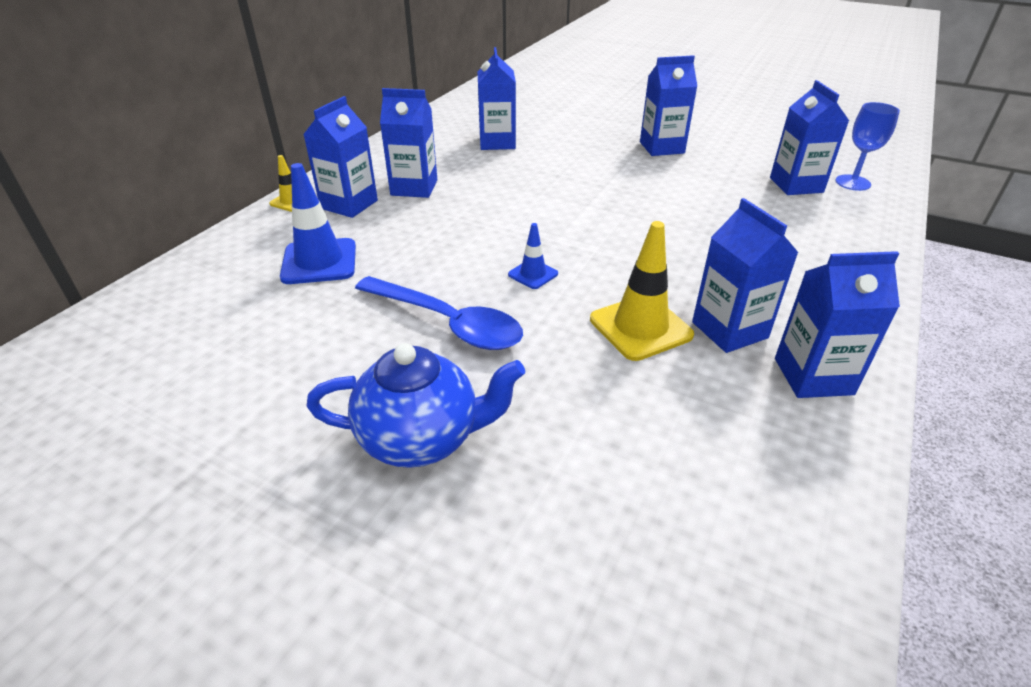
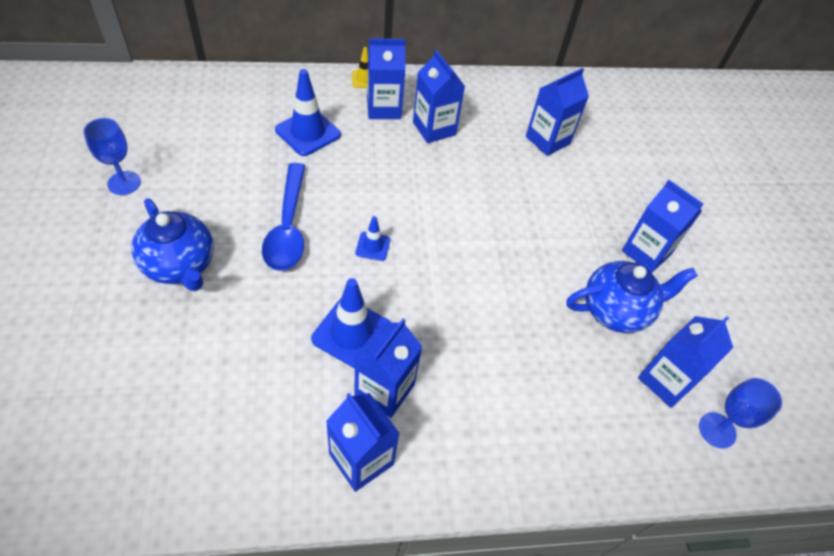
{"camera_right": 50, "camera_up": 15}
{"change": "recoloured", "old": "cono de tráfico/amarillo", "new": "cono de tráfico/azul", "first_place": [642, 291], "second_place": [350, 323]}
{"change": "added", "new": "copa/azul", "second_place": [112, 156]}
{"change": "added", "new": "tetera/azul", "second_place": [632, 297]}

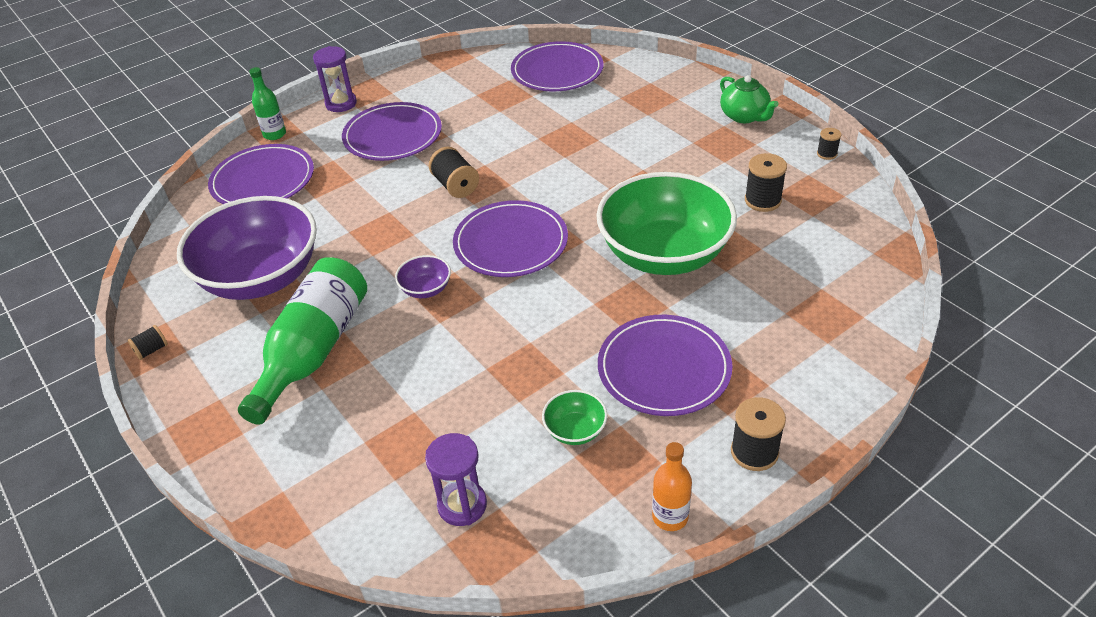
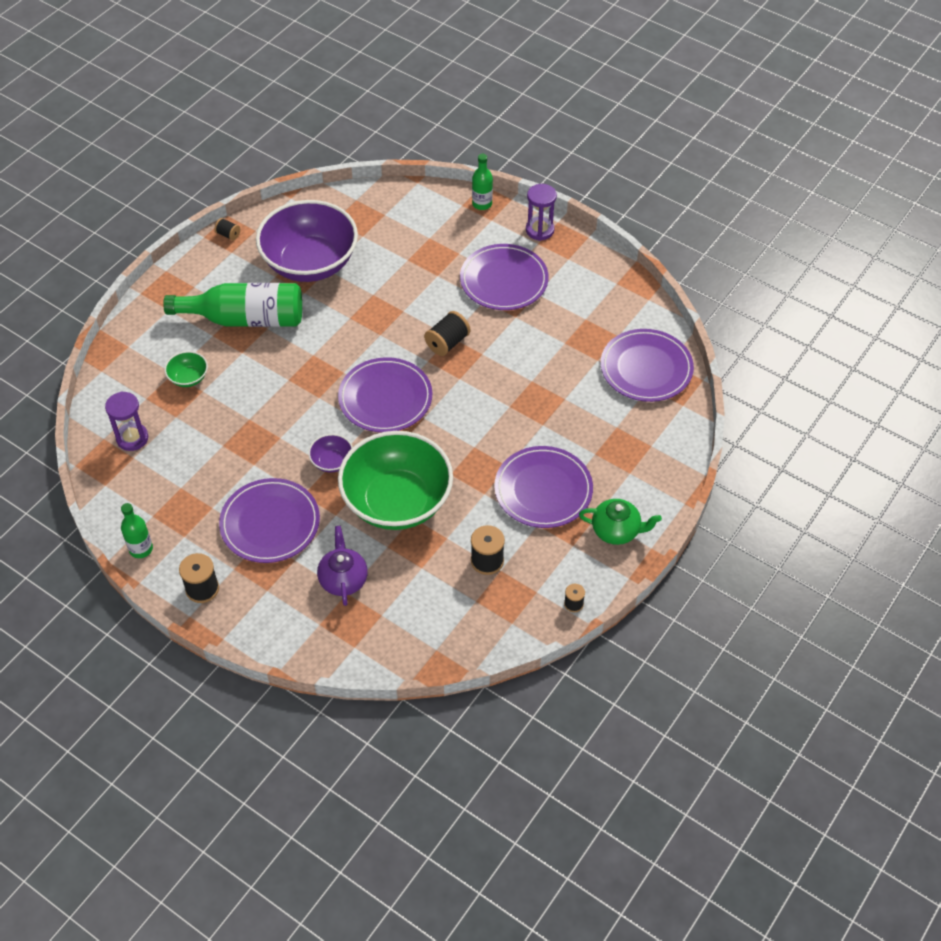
{"camera_right": 70, "camera_up": 10}
{"change": "moved", "old": "plato/morado", "first_place": [261, 174], "second_place": [543, 487]}
{"change": "moved", "old": "cuenco/morado", "first_place": [423, 276], "second_place": [330, 453]}
{"change": "moved", "old": "cuenco/verde", "first_place": [574, 417], "second_place": [186, 369]}
{"change": "recoloured", "old": "botella/naranja", "new": "botella/verde", "first_place": [672, 486], "second_place": [137, 530]}
{"change": "turned", "old": "tetera/verde", "first_place": [749, 99], "second_place": [620, 522], "degrees": -120}
{"change": "added", "new": "tetera/morado", "second_place": [342, 566]}

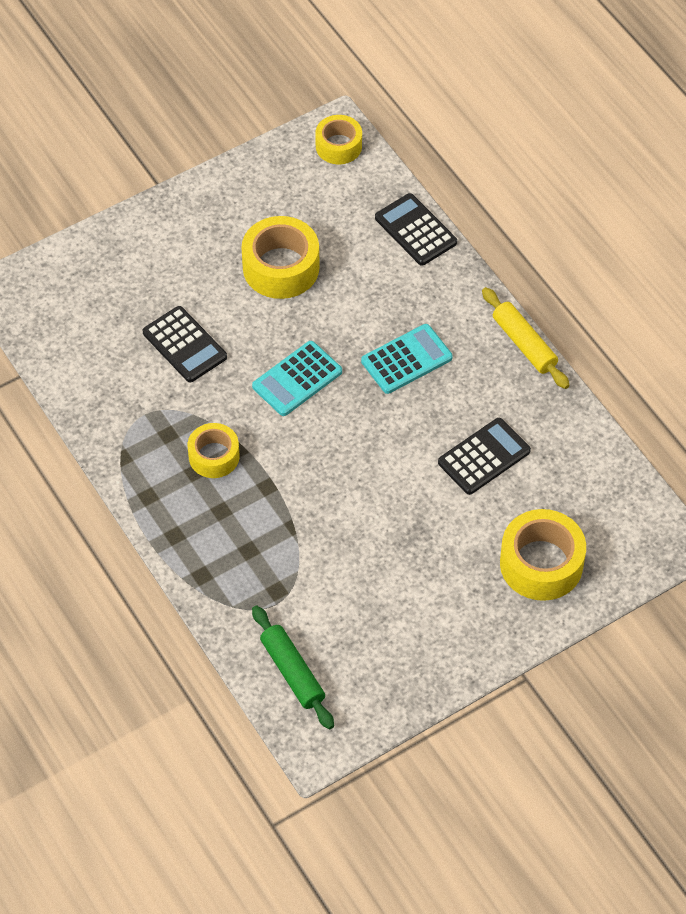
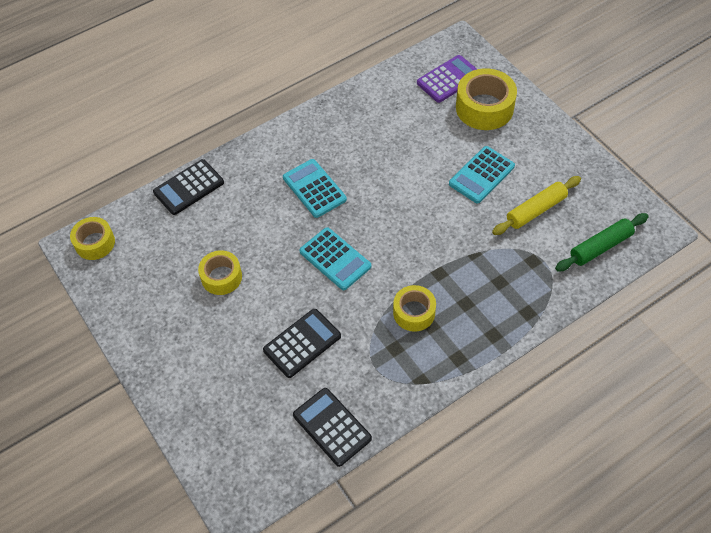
{"camera_right": -90, "camera_up": 0}
{"change": "resized", "old": "cinta adhesiva/amarillo", "first_place": [281, 257], "second_place": [220, 272], "factor": 0.63}
{"change": "moved", "old": "calculadora/negro", "first_place": [484, 456], "second_place": [332, 427]}
{"change": "moved", "old": "rodillo/amarillo", "first_place": [526, 338], "second_place": [536, 205]}
{"change": "added", "new": "calculadora/morado", "second_place": [447, 79]}
{"change": "added", "new": "calculadora/turquesa", "second_place": [482, 175]}

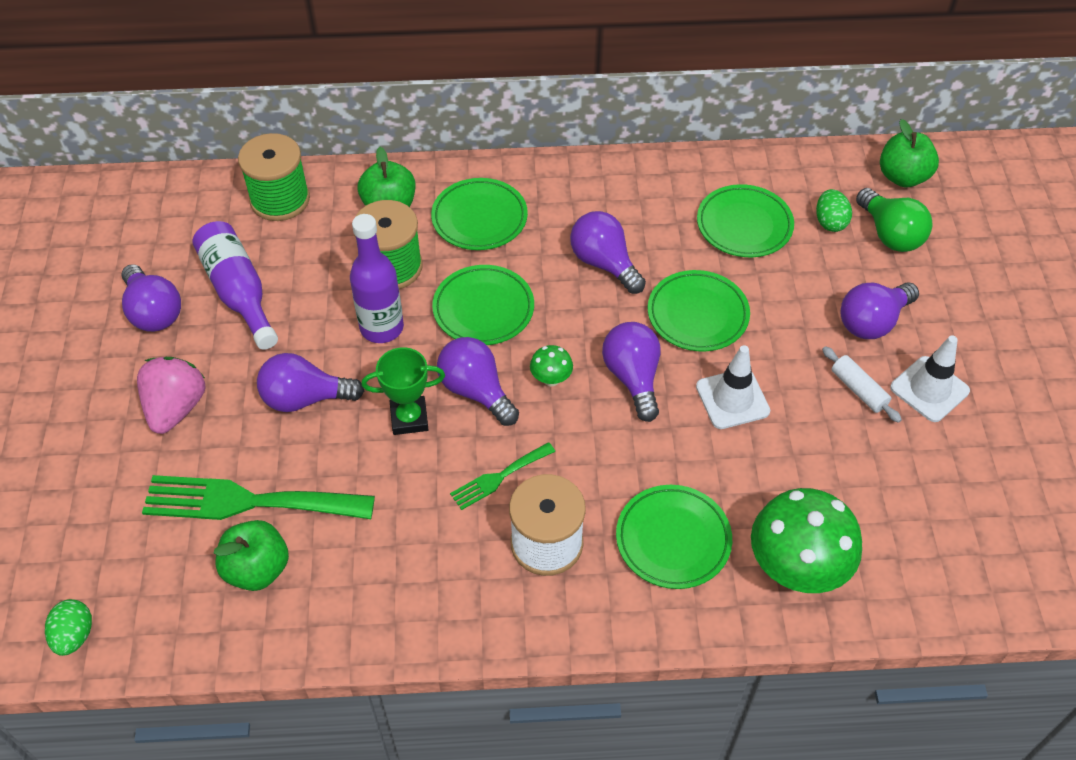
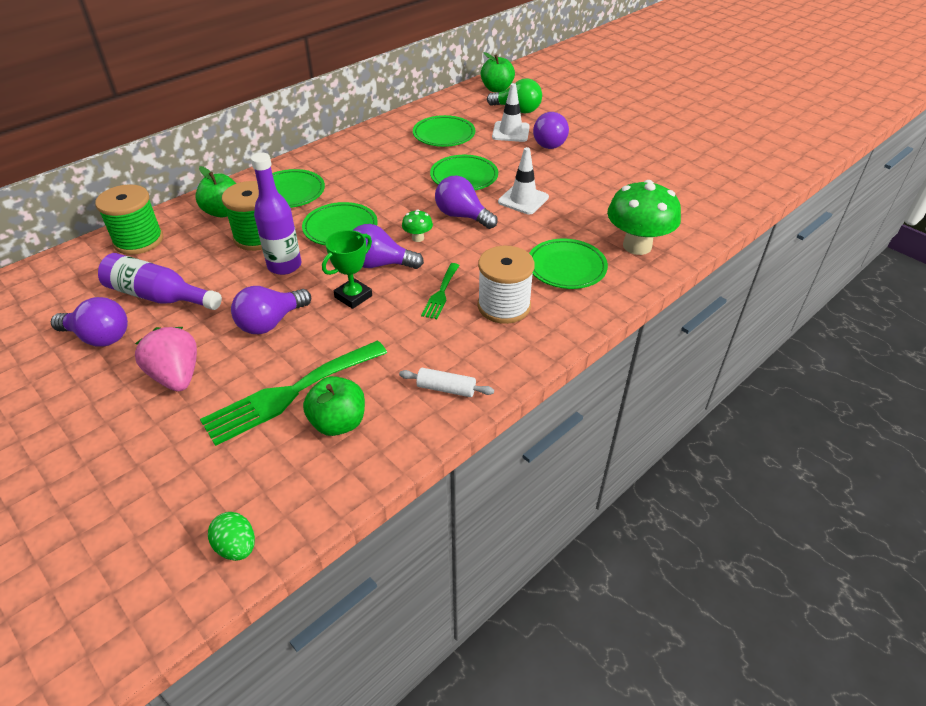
{"camera_right": -40, "camera_up": -10}
{"change": "removed", "old": "bombilla/morado", "first_place": [608, 252]}
{"change": "removed", "old": "huevo/verde", "first_place": [834, 210]}
{"change": "moved", "old": "rodillo/blanco", "first_place": [862, 384], "second_place": [446, 382]}
{"change": "moved", "old": "cono de tráfico/blanco", "first_place": [930, 378], "second_place": [511, 112]}

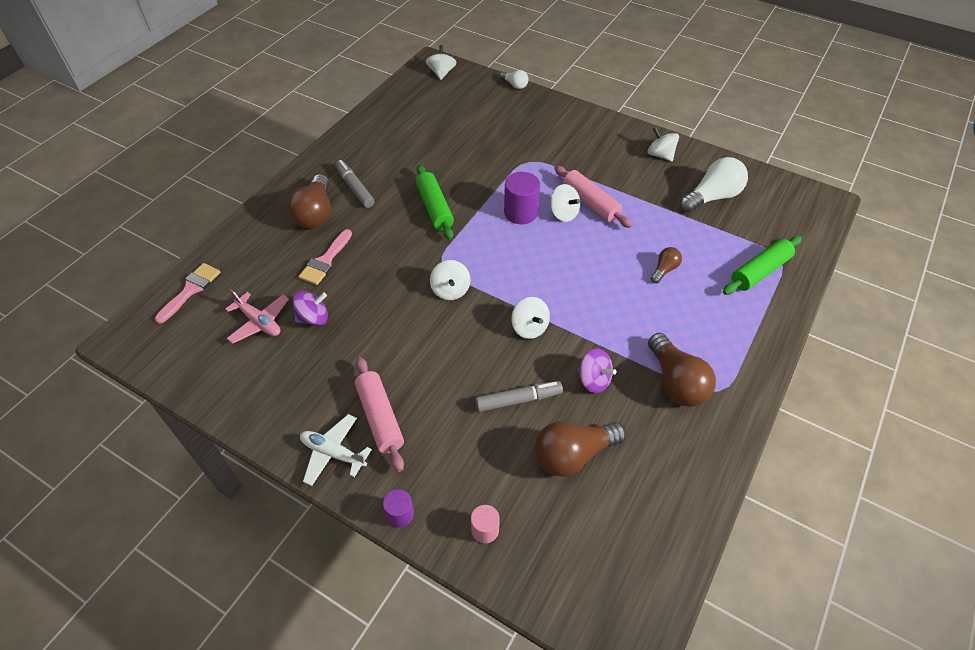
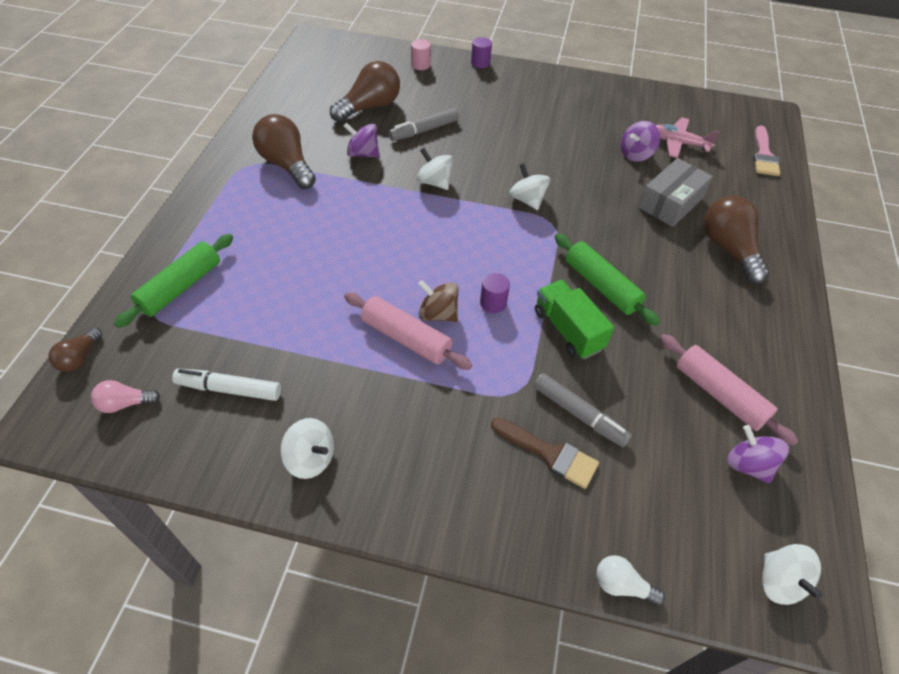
{"camera_right": 160, "camera_up": 0}
{"change": "replaced", "old": "pincel/rosa", "new": "caja/gris", "first_place": [325, 257], "second_place": [675, 192]}
{"change": "removed", "old": "avión/blanco", "first_place": [336, 450]}
{"change": "moved", "old": "rotulador/gris", "first_place": [355, 184], "second_place": [582, 410]}
{"change": "moved", "old": "rodillo/rosa", "first_place": [379, 414], "second_place": [729, 390]}
{"change": "resized", "old": "cilindro/morado", "first_place": [522, 198], "second_place": [495, 293], "factor": 0.59}
{"change": "recoloured", "old": "peonza/blanco", "new": "peonza/marrón", "first_place": [565, 203], "second_place": [438, 301]}
{"change": "moved", "old": "bombilla/marrón", "first_place": [666, 265], "second_place": [75, 349]}
{"change": "replaced", "old": "bombilla/blanco", "new": "rotulador/blanco", "first_place": [714, 185], "second_place": [226, 385]}
{"change": "added", "new": "bombilla/rosa", "second_place": [125, 396]}
{"change": "added", "new": "pincel/marrón", "second_place": [545, 453]}
{"change": "added", "new": "camión/verde", "second_place": [574, 319]}
{"change": "added", "new": "peonza/morado", "second_place": [758, 454]}

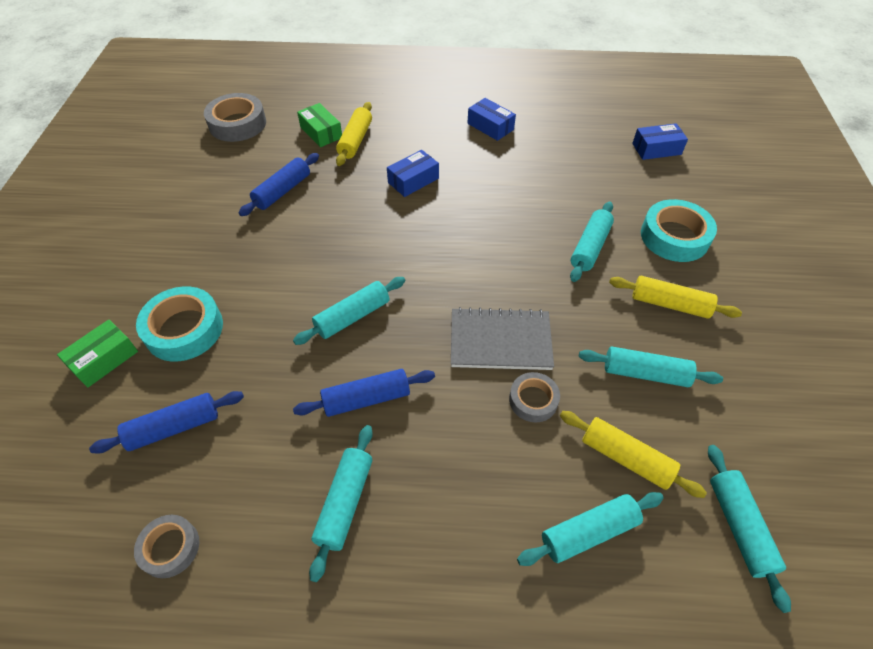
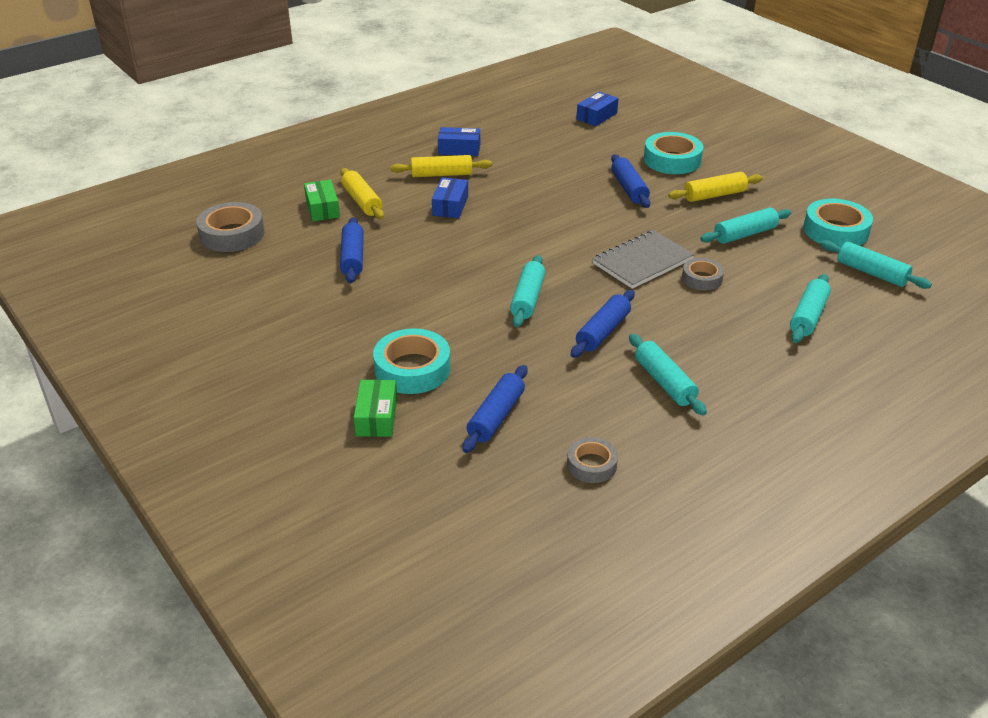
{"camera_right": -40, "camera_up": -15}
{"change": "turned", "old": "caja/verde", "first_place": [319, 125], "second_place": [322, 200], "degrees": 60}
{"change": "moved", "old": "rodillo/amarillo", "first_place": [633, 454], "second_place": [441, 166]}
{"change": "recoloured", "old": "rodillo/turquesa", "new": "rodillo/azul", "first_place": [592, 241], "second_place": [631, 181]}
{"change": "added", "new": "cinta adhesiva/turquesa", "second_place": [838, 223]}

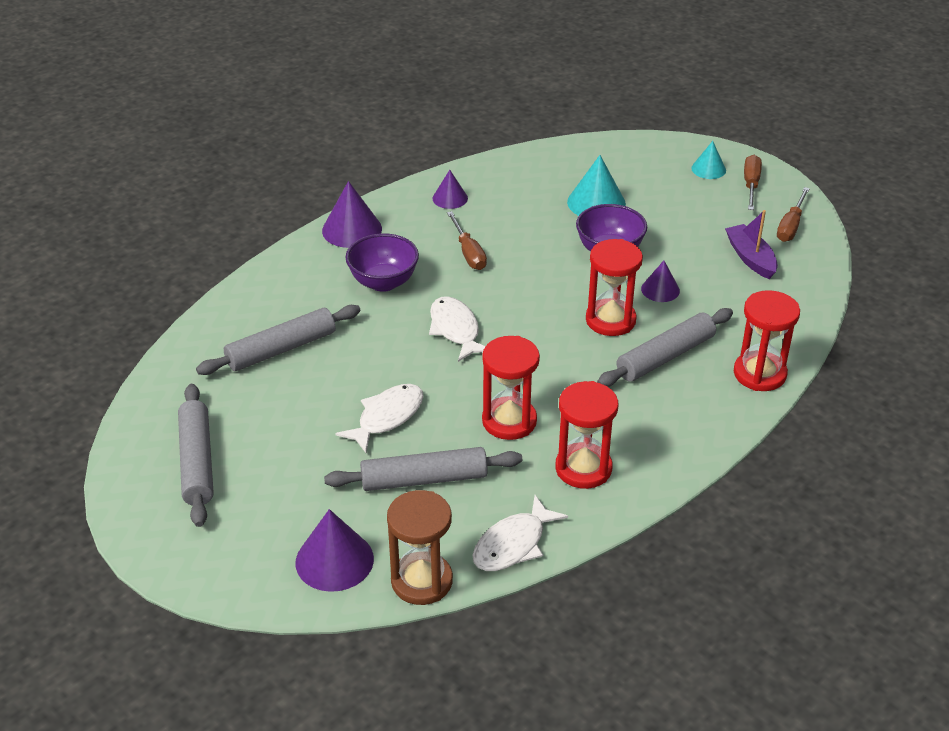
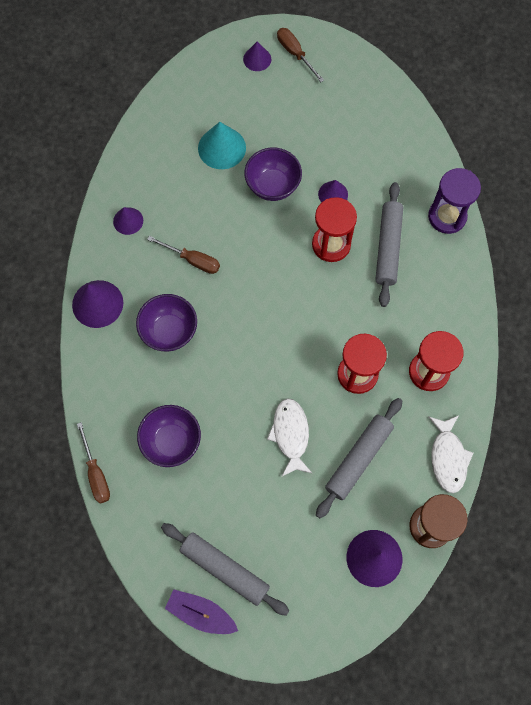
{"camera_right": -45, "camera_up": 30}
{"change": "replaced", "old": "rodillo/gris", "new": "cuenco/morado", "first_place": [278, 340], "second_place": [169, 436]}
{"change": "removed", "old": "pez/blanco", "first_place": [457, 329]}
{"change": "recoloured", "old": "cono/turquesa", "new": "cono/morado", "first_place": [708, 160], "second_place": [257, 56]}
{"change": "moved", "old": "barco/morado", "first_place": [751, 244], "second_place": [201, 611]}
{"change": "recoloured", "old": "reloj de arena/rojo", "new": "reloj de arena/morado", "first_place": [767, 340], "second_place": [454, 201]}
{"change": "moved", "old": "destornillador/marrón", "first_place": [793, 214], "second_place": [93, 462]}

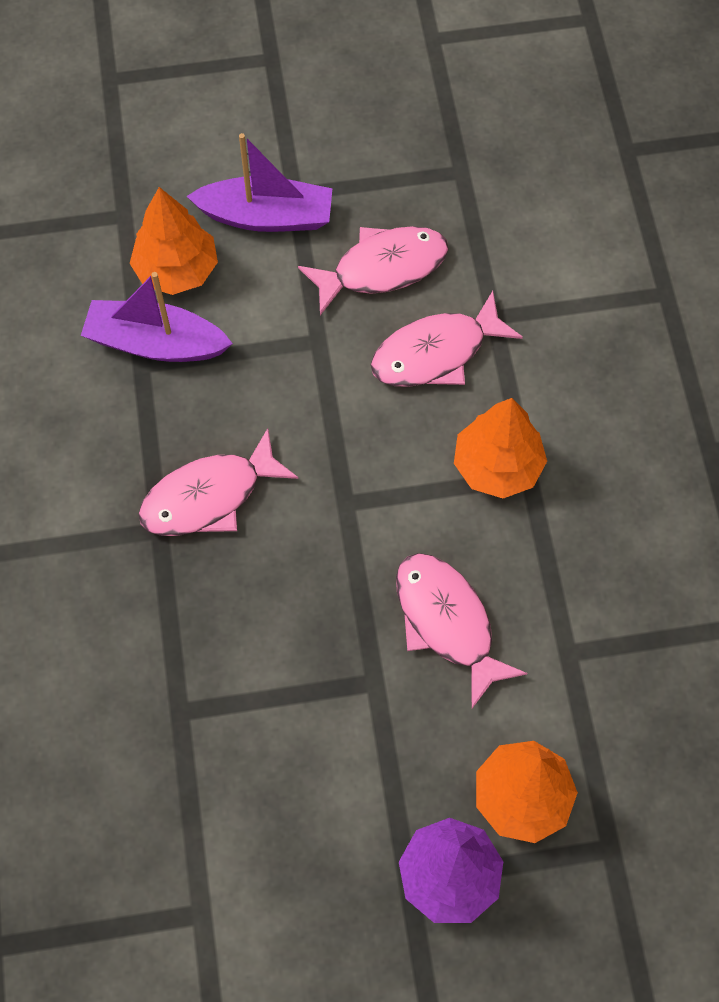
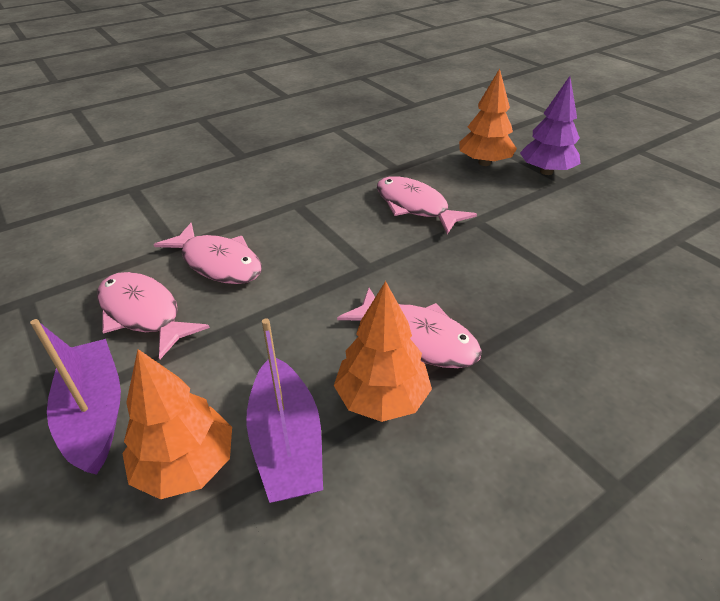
{"camera_right": -115, "camera_up": -25}
{"change": "turned", "old": "pez/rosa", "first_place": [462, 630], "second_place": [427, 205], "degrees": 105}
{"change": "moved", "old": "árbol/naranja", "first_place": [500, 448], "second_place": [383, 351]}

